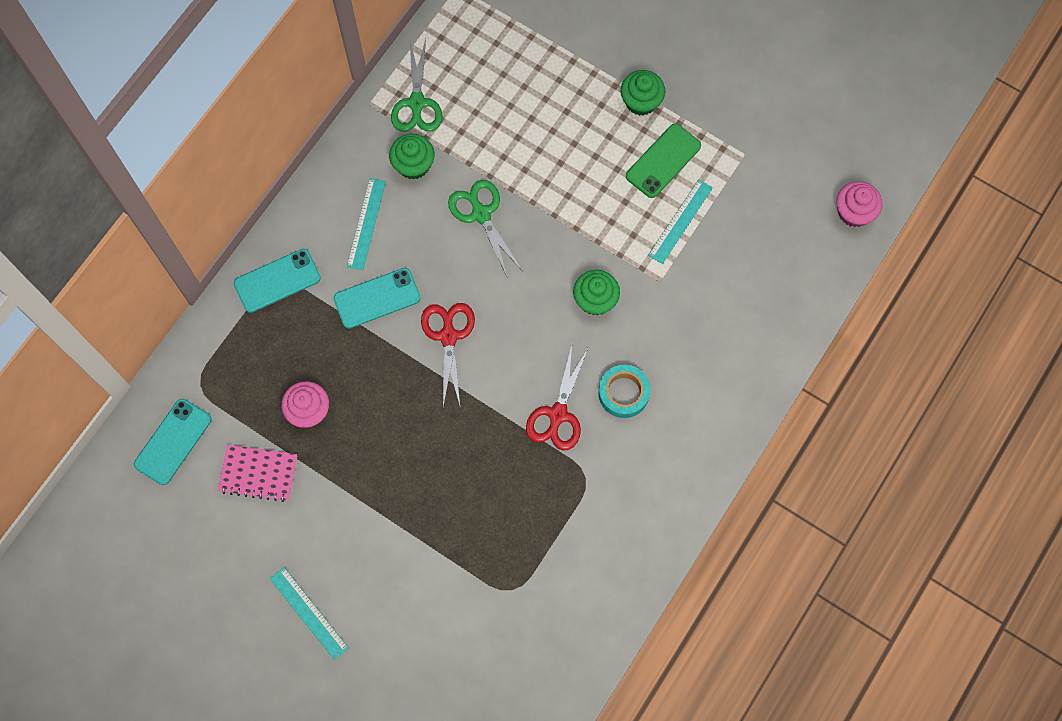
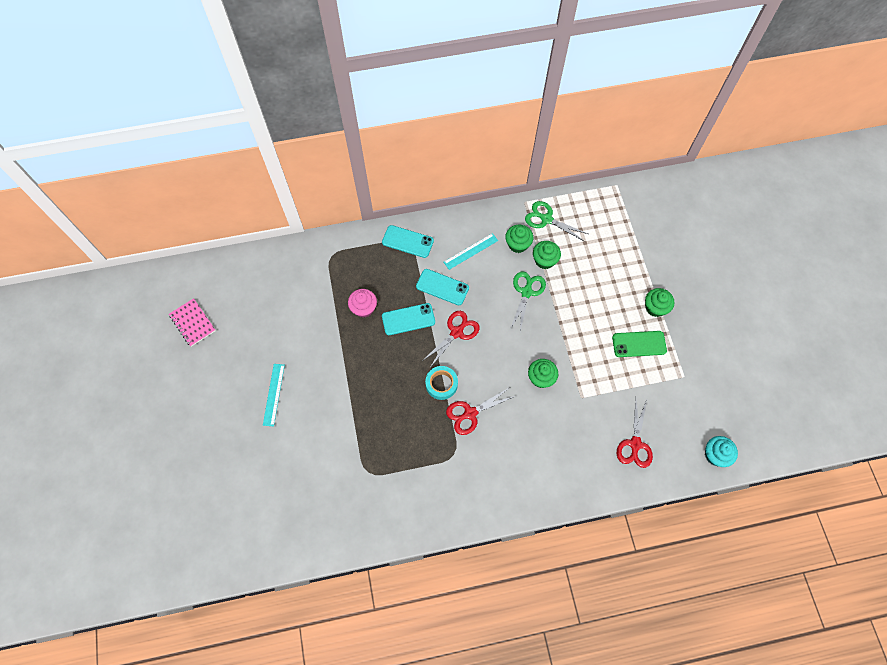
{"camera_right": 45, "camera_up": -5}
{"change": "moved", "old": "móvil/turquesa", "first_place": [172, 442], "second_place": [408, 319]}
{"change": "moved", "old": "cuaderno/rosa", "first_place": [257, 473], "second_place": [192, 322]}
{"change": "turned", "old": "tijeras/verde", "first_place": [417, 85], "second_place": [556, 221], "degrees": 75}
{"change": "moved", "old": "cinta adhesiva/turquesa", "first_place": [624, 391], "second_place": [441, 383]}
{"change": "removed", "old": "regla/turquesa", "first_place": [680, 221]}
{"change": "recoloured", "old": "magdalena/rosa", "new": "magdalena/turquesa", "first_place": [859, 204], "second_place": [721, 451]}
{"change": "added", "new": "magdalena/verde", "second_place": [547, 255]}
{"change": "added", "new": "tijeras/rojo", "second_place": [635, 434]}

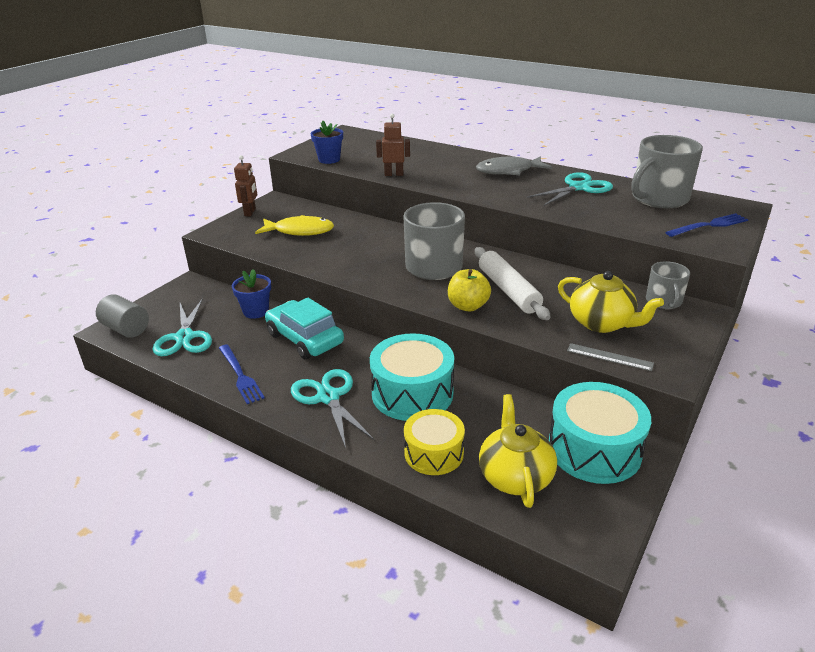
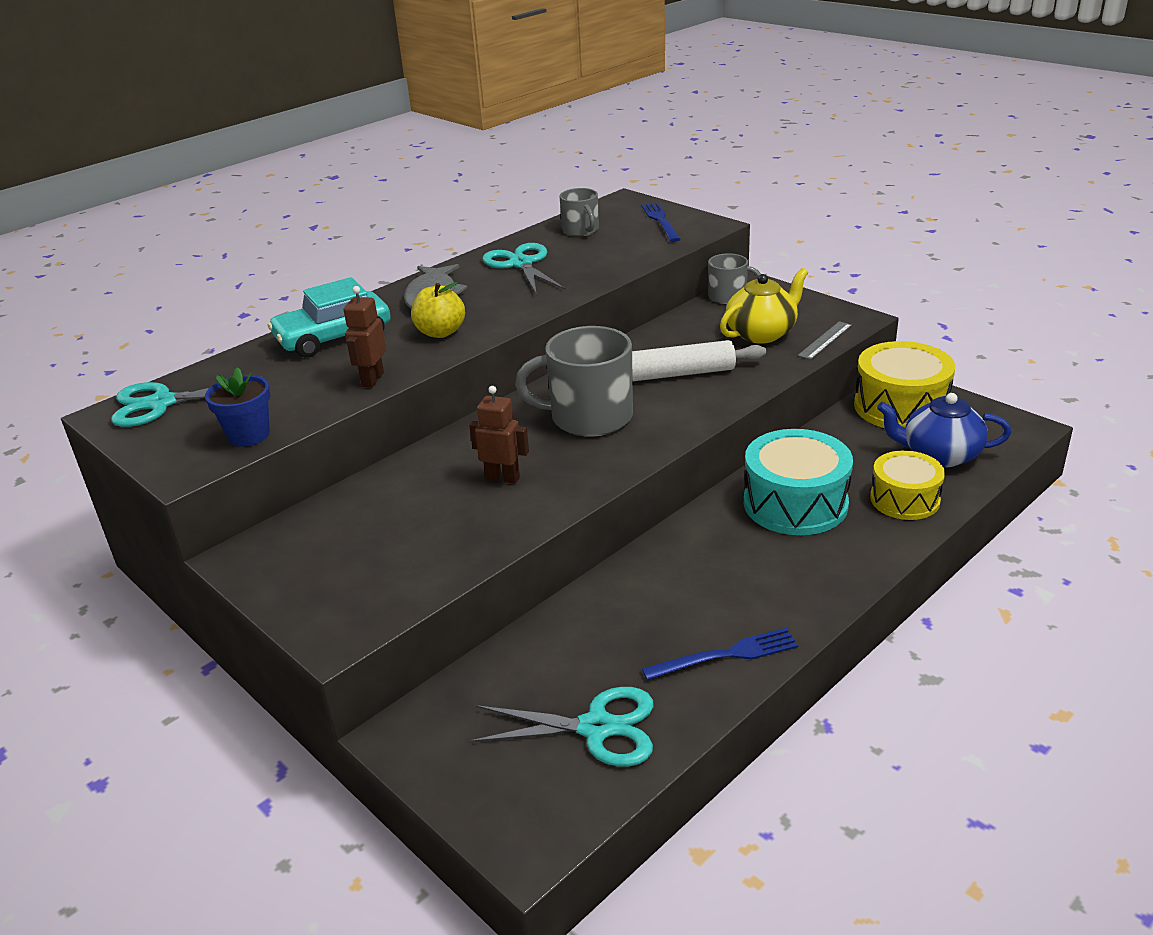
{"camera_right": -75, "camera_up": 0}
{"change": "removed", "old": "cilindro/gris", "first_place": [122, 316]}
{"change": "removed", "old": "maceta/azul", "first_place": [251, 294]}
{"change": "moved", "old": "robot/marrón", "first_place": [245, 185], "second_place": [499, 435]}
{"change": "removed", "old": "pez/amarillo", "first_place": [294, 225]}
{"change": "moved", "old": "coche/turquesa", "first_place": [304, 328], "second_place": [329, 317]}
{"change": "moved", "old": "tijeras/turquesa", "first_place": [332, 408], "second_place": [187, 401]}
{"change": "moved", "old": "manzana/amarillo", "first_place": [469, 290], "second_place": [438, 310]}
{"change": "recoloured", "old": "tetera/amarillo", "new": "tetera/azul", "first_place": [518, 451], "second_place": [944, 430]}
{"change": "recoloured", "old": "tambor/turquesa", "new": "tambor/amarillo", "first_place": [600, 433], "second_place": [904, 384]}
{"change": "resized", "old": "taza/gris", "first_place": [667, 171], "second_place": [579, 212], "factor": 0.56}

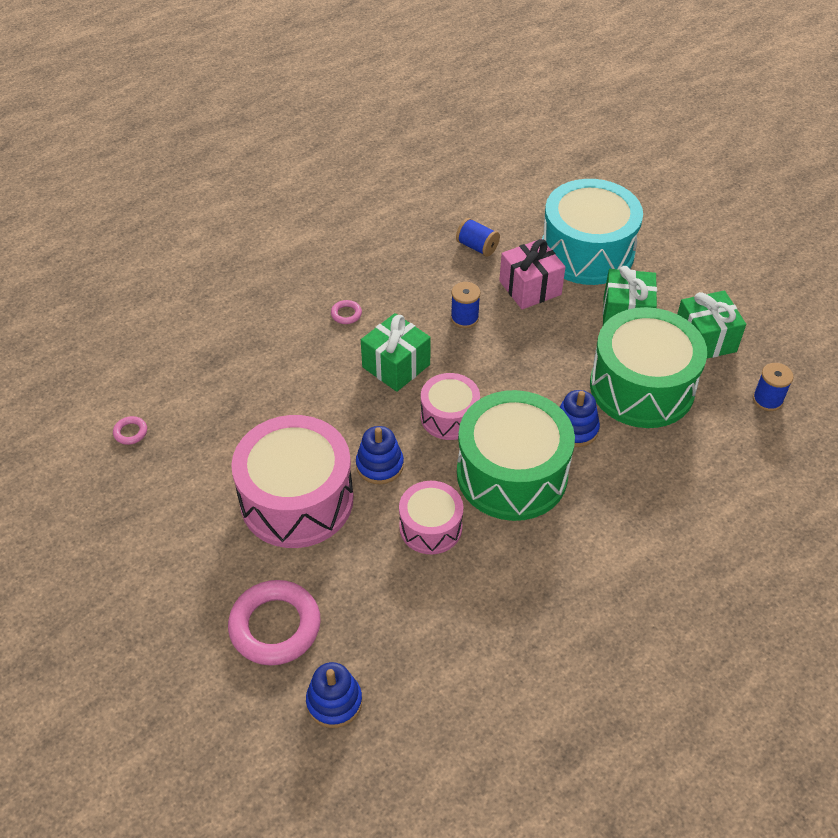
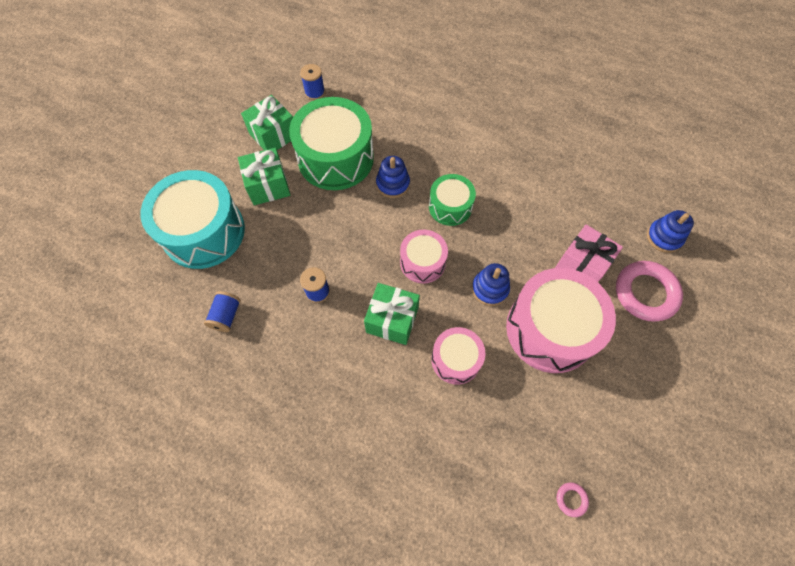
{"camera_right": -115, "camera_up": 15}
{"change": "removed", "old": "anillo/rosa", "first_place": [346, 312]}
{"change": "moved", "old": "tambor/rosa", "first_place": [431, 517], "second_place": [458, 356]}
{"change": "resized", "old": "tambor/verde", "first_place": [516, 455], "second_place": [452, 200], "factor": 0.55}
{"change": "moved", "old": "regalo/rosa", "first_place": [532, 274], "second_place": [589, 253]}

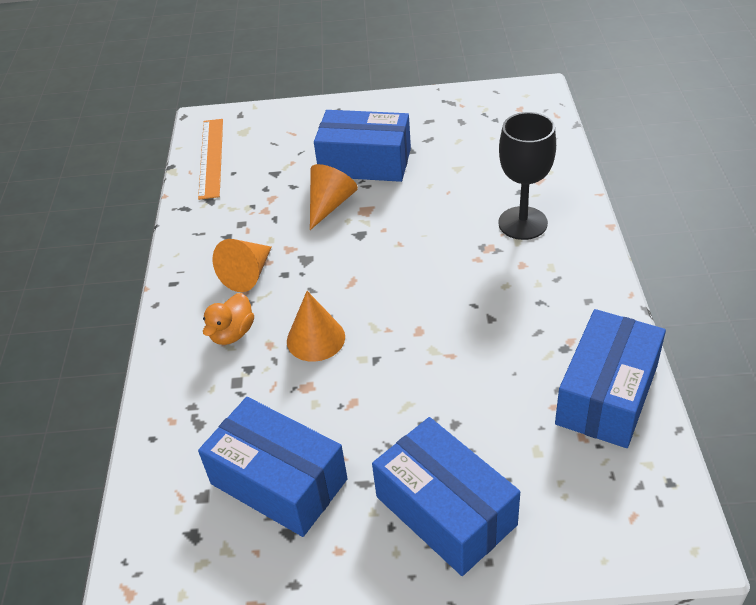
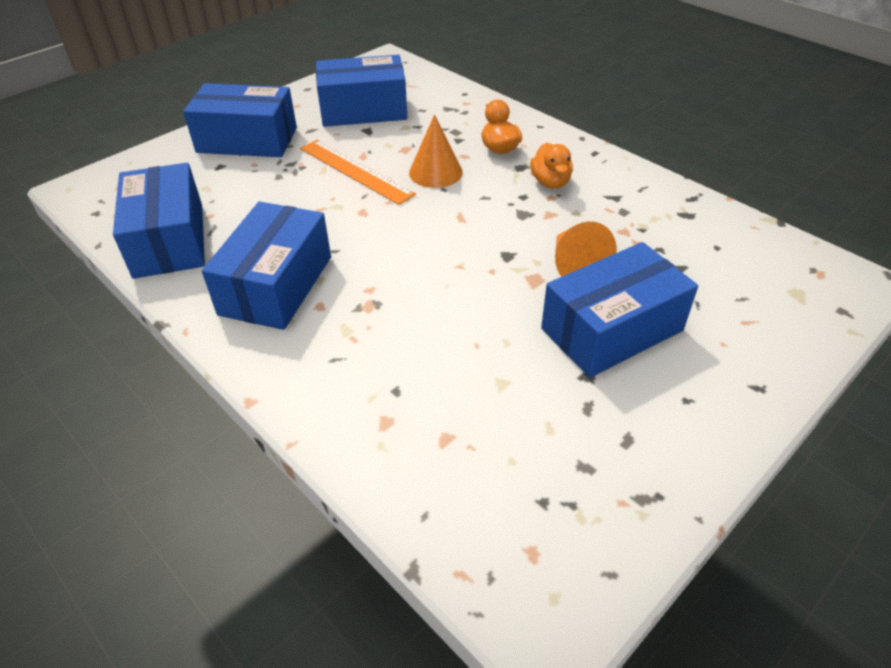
{"camera_right": 135, "camera_up": 0}
{"change": "moved", "old": "regla/naranja", "first_place": [210, 159], "second_place": [358, 172]}
{"change": "replaced", "old": "cono/naranja", "new": "pato/naranja", "first_place": [242, 265], "second_place": [551, 166]}
{"change": "removed", "old": "copa/negro", "first_place": [527, 176]}
{"change": "added", "new": "caja/azul", "second_place": [266, 266]}

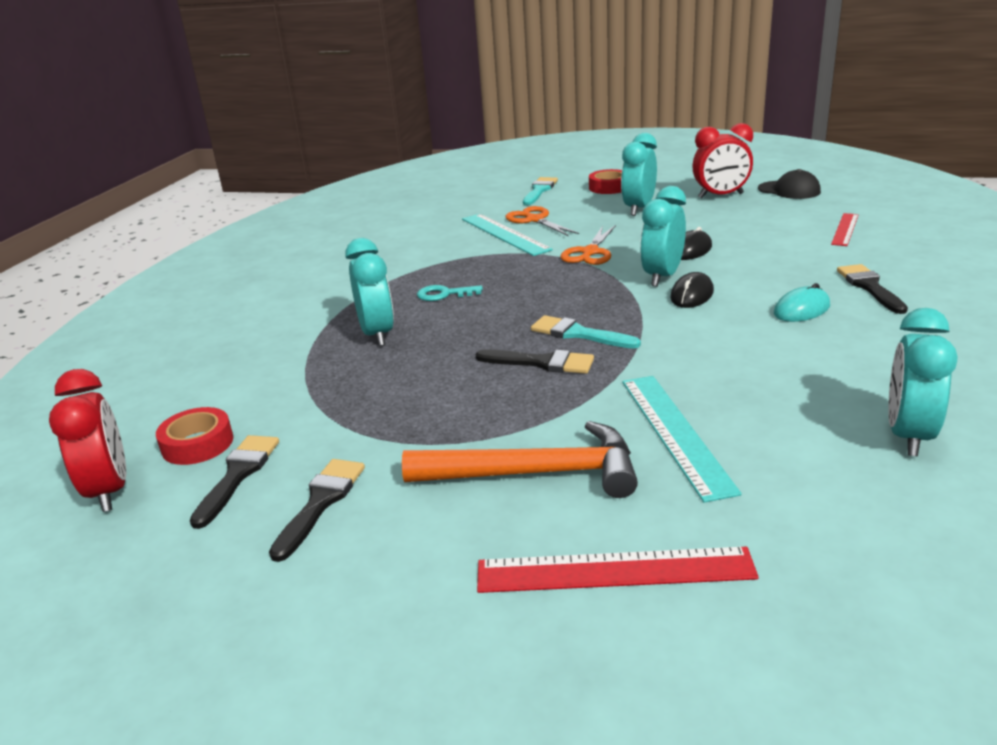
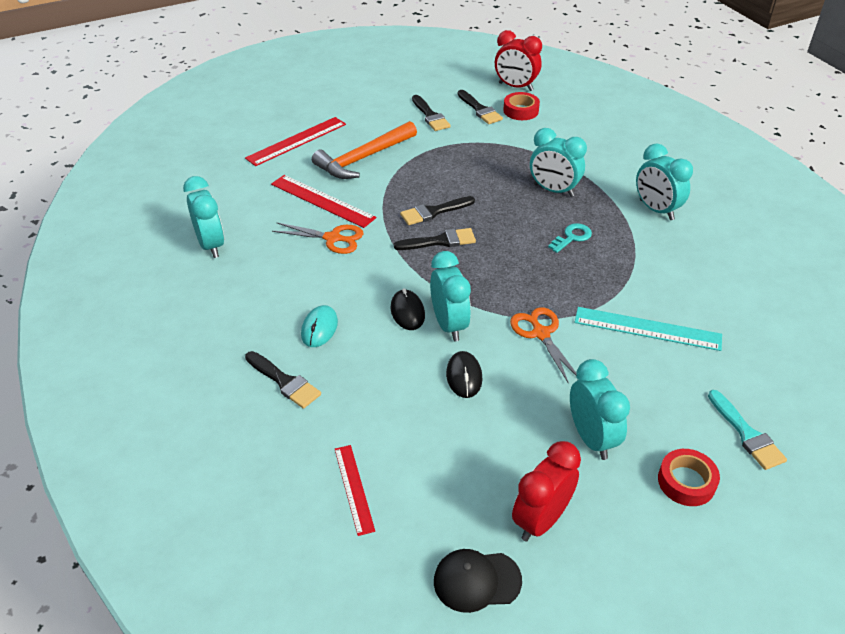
{"camera_right": 135, "camera_up": 15}
{"change": "moved", "old": "tijeras/naranja", "first_place": [542, 221], "second_place": [317, 238]}
{"change": "recoloured", "old": "pincel/turquesa", "new": "pincel/negro", "first_place": [586, 332], "second_place": [435, 239]}
{"change": "recoloured", "old": "regla/turquesa", "new": "regla/rojo", "first_place": [682, 439], "second_place": [323, 201]}
{"change": "added", "new": "despertador/turquesa", "second_place": [664, 181]}

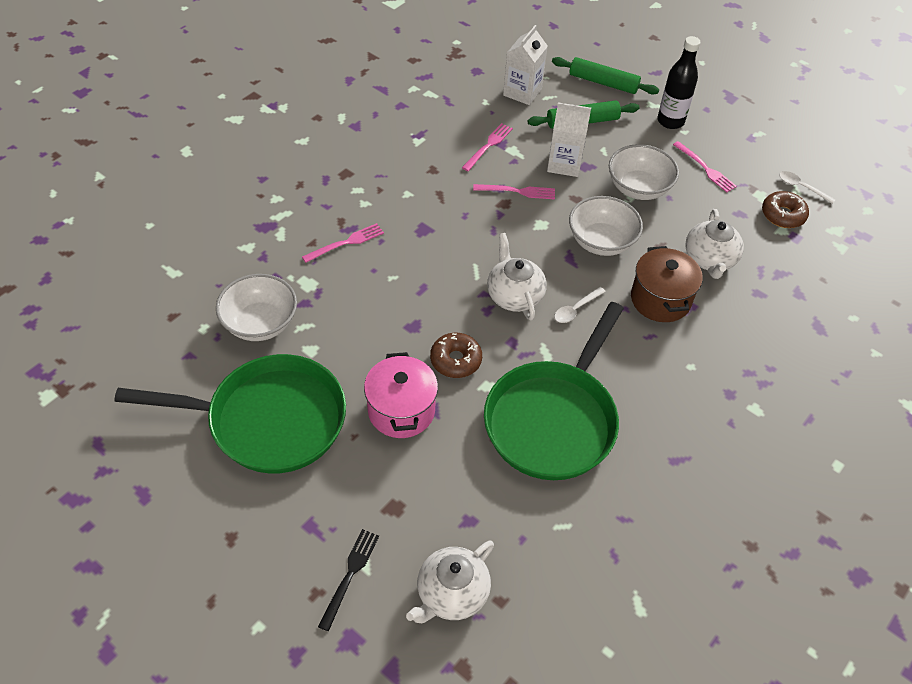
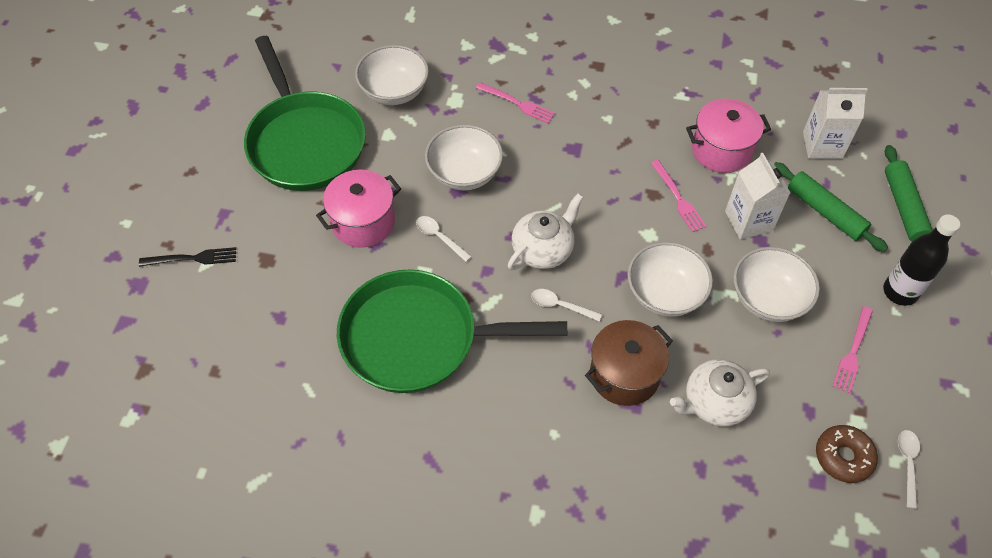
{"camera_right": 65, "camera_up": 5}
{"change": "removed", "old": "tetera/blanco", "first_place": [450, 581]}
{"change": "replaced", "old": "rosquilla/marrón", "new": "cuchara/blanco", "first_place": [456, 355], "second_place": [444, 239]}
{"change": "replaced", "old": "tenedor/rosa", "new": "olla/rosa", "first_place": [487, 147], "second_place": [728, 136]}
{"change": "added", "new": "cuenco/blanco", "second_place": [464, 157]}

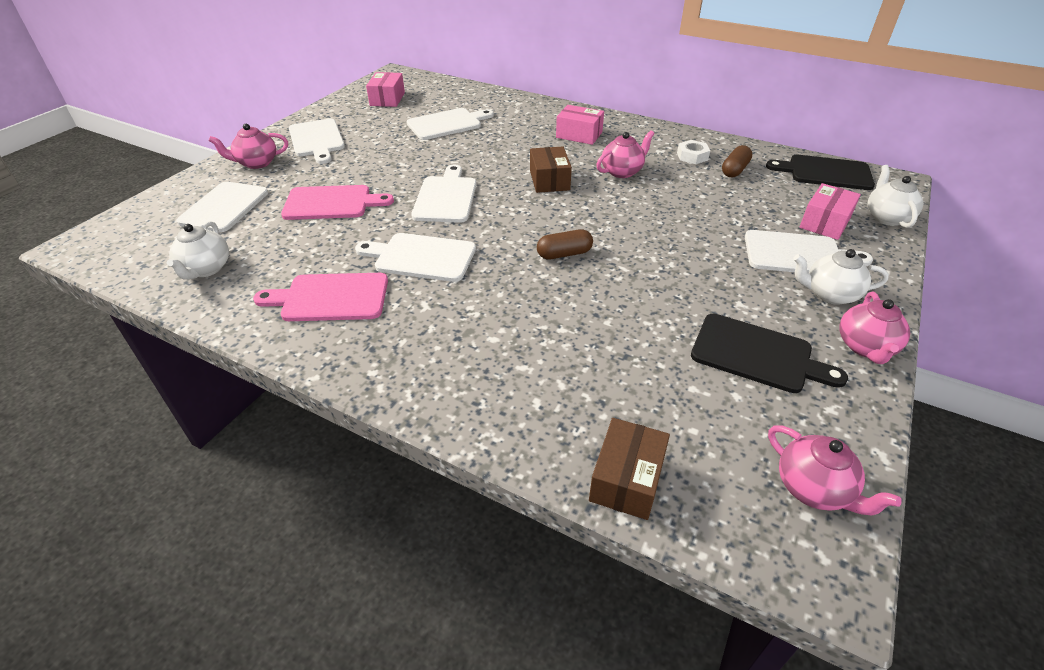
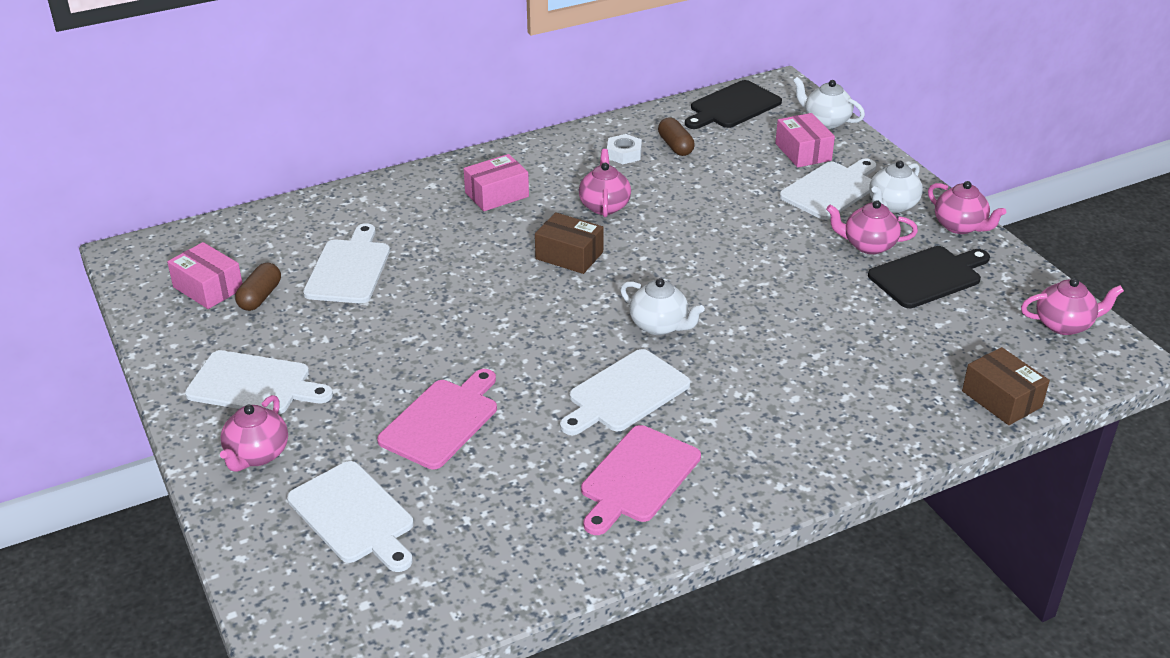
{"camera_right": -55, "camera_up": -5}
{"change": "moved", "old": "tetera/blanco", "first_place": [198, 250], "second_place": [662, 306]}
{"change": "removed", "old": "tabla de cortar/blanco", "first_place": [443, 194]}
{"change": "moved", "old": "cápsula/marrón", "first_place": [565, 244], "second_place": [258, 287]}
{"change": "added", "new": "tetera/rosa", "second_place": [872, 227]}

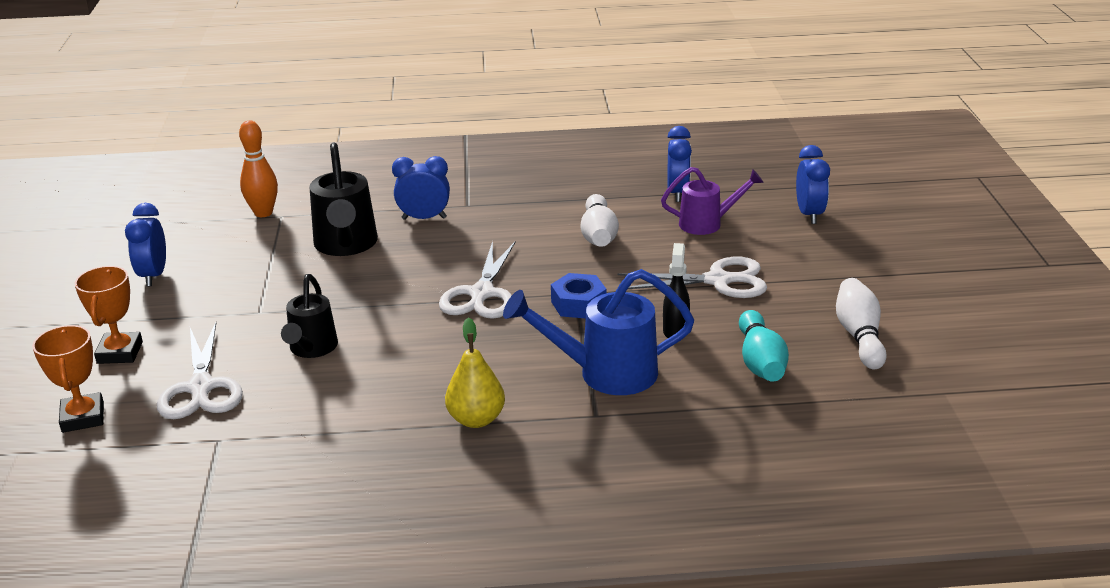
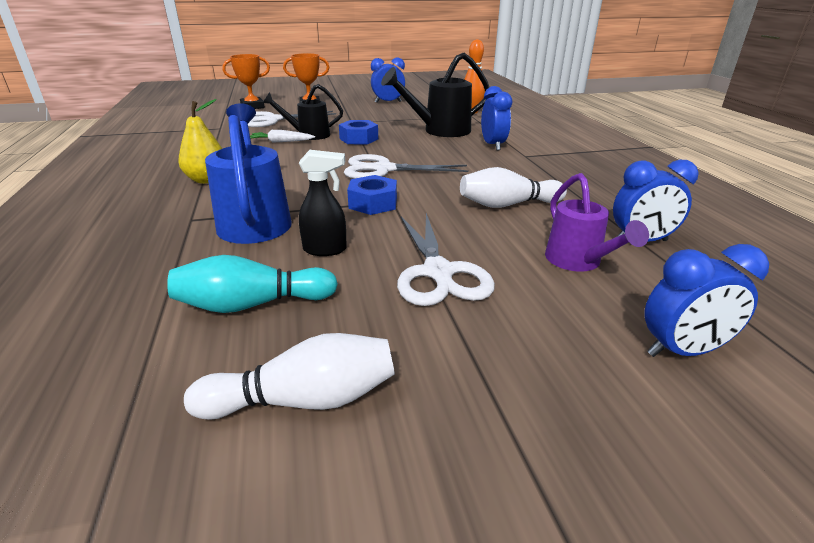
{"camera_right": 80, "camera_up": 0}
{"change": "added", "new": "zanahoria/blanco", "second_place": [282, 136]}
{"change": "added", "new": "tuerca/azul", "second_place": [358, 132]}

